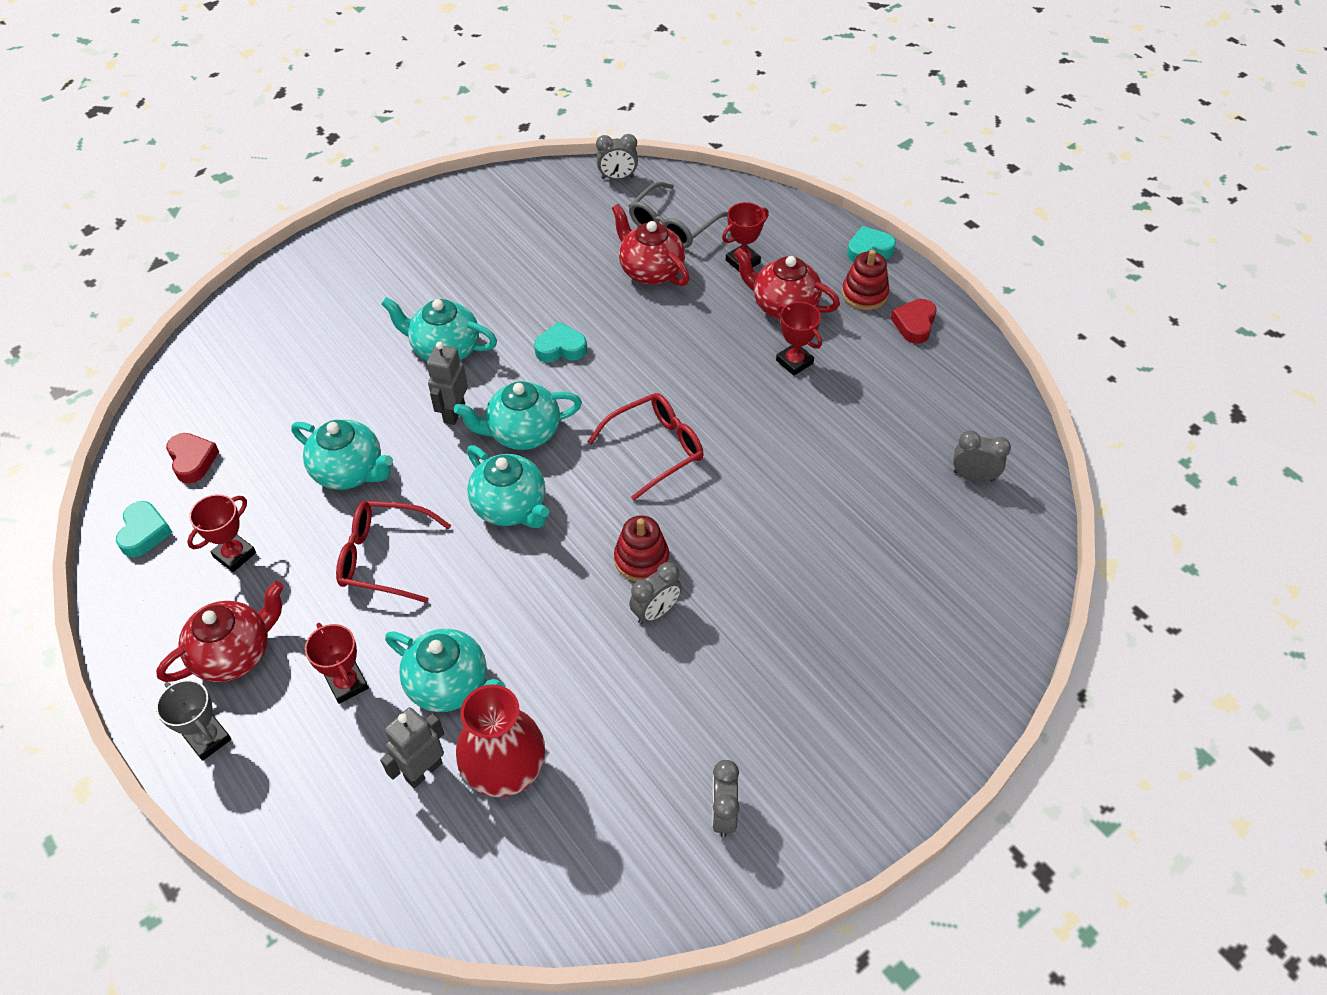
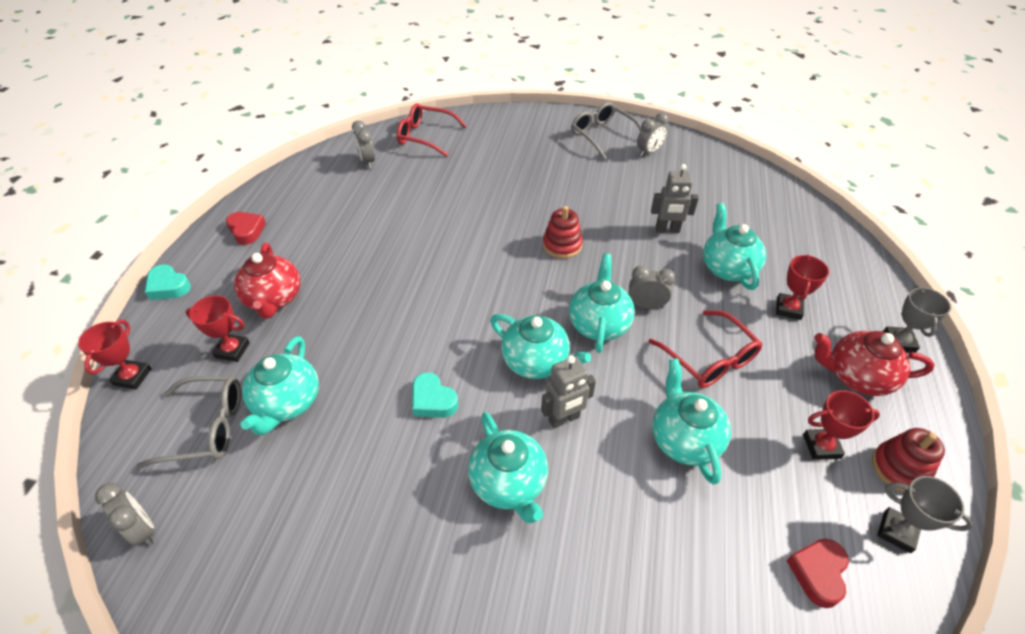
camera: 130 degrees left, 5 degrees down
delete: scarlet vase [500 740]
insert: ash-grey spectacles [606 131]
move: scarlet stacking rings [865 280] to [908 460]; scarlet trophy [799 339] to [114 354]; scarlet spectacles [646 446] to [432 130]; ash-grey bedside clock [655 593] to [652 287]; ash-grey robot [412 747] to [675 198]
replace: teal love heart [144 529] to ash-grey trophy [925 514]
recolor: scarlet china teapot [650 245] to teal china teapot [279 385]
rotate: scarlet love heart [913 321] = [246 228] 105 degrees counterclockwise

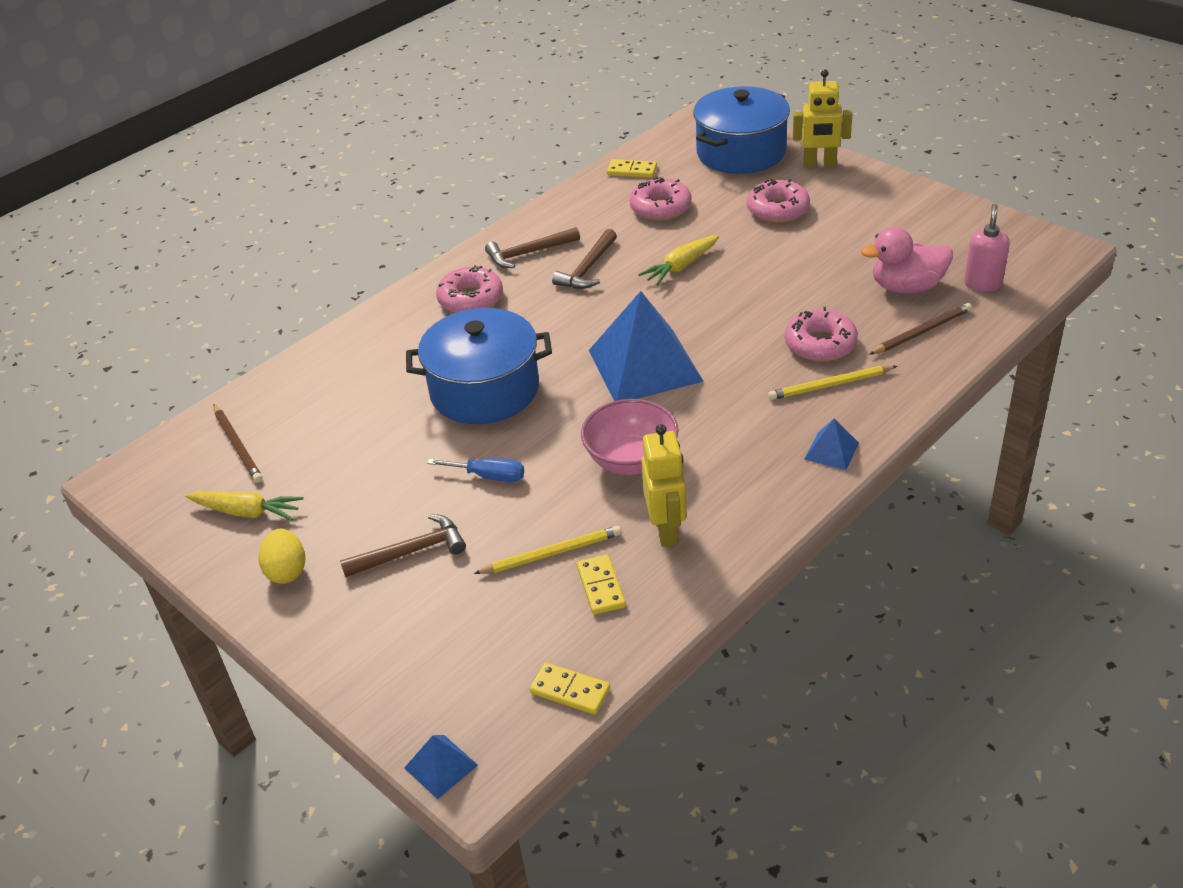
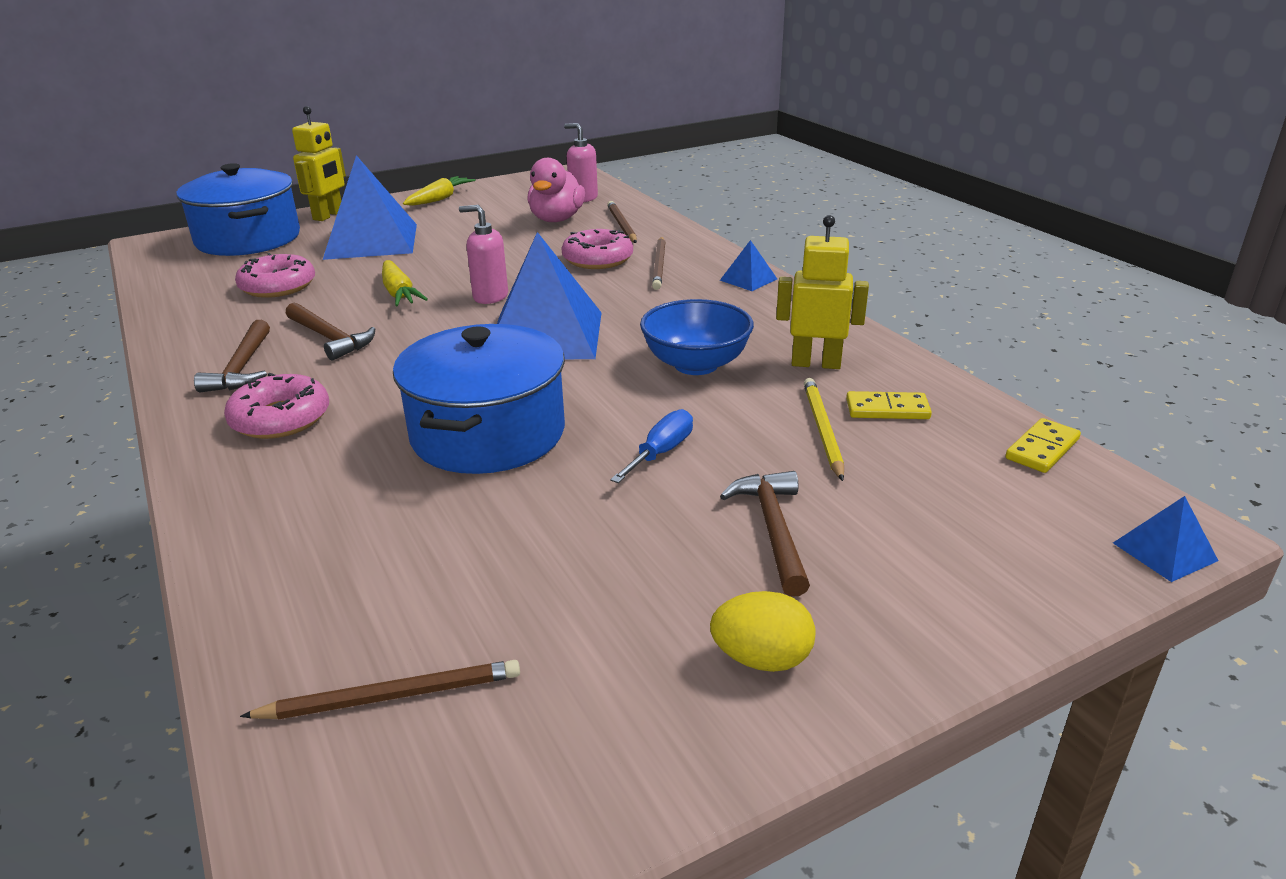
camera: 75 degrees left, 10 degrees down
delete: yellow domino [632 168]
insert: pink pump bottle [483 254]
move: yellow root vegetable [244 506] to [439 191]
replace: pink doughnut [778 201] to royal blue pyramid [370 207]
recolor: yellow wooden pencil [832 382] to dark brown wooden pencil [659 263]; pink bowl [630 437] to royal blue bowl [697 337]

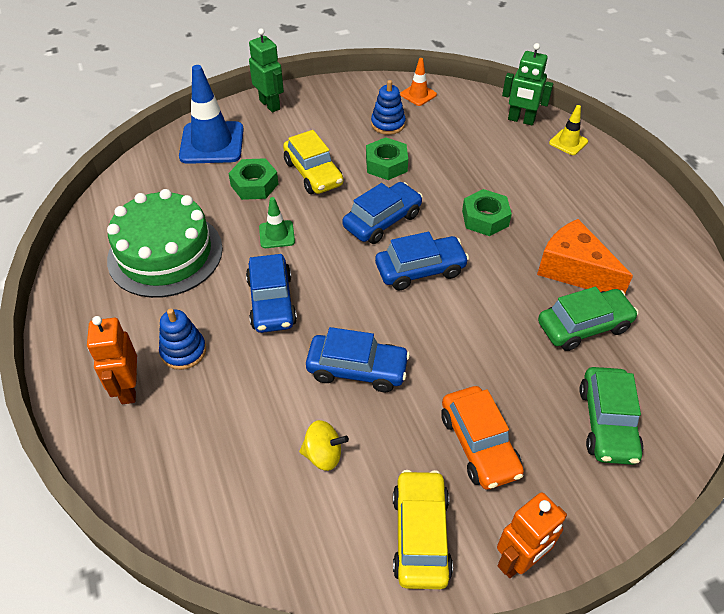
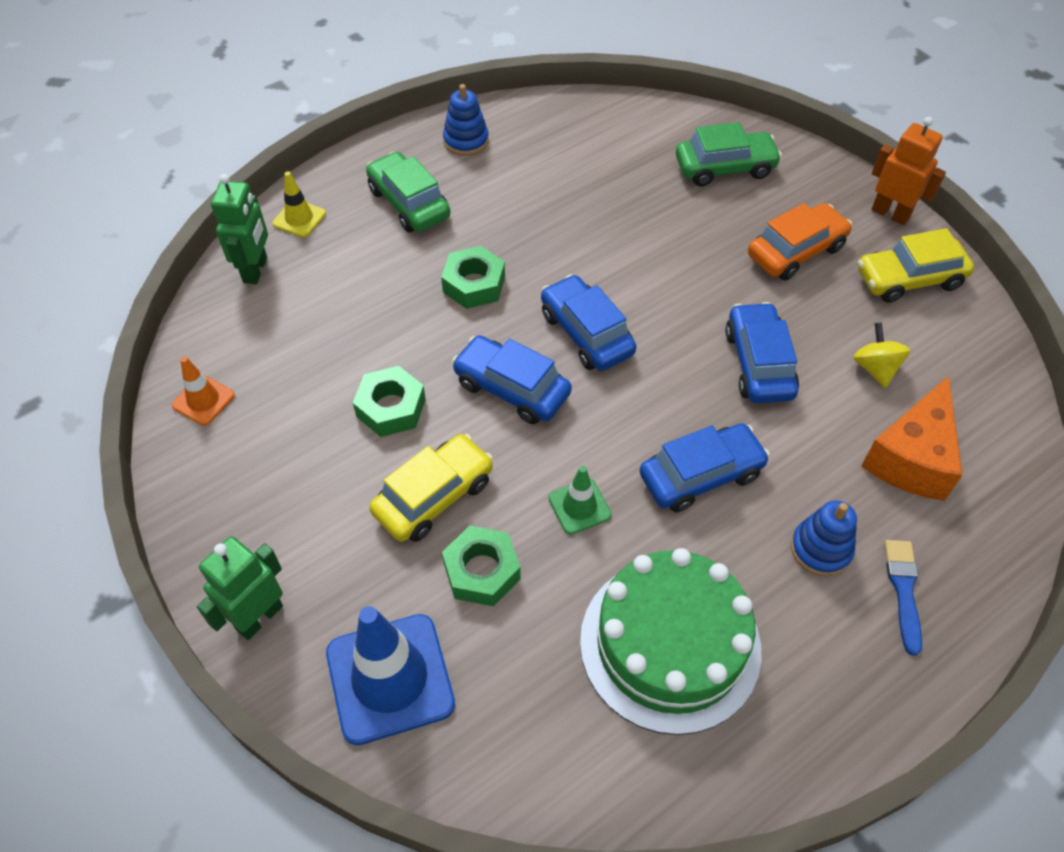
camera: 105 degrees left, 5 degrees up
move: royal blue stacking rings [388 107] to [466 120]; bright orange cheese wedge [585 256] to [911 438]; leaf-green toy car [588 319] to [408 192]
replace: bright orange robot [112 360] to royal blue brush [903 598]

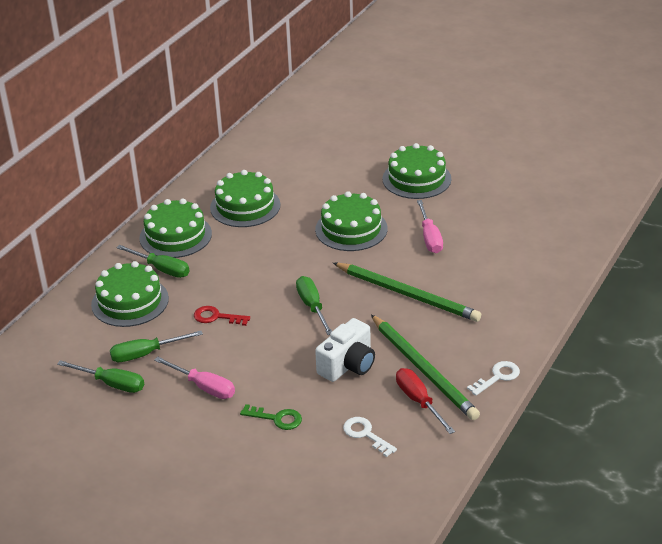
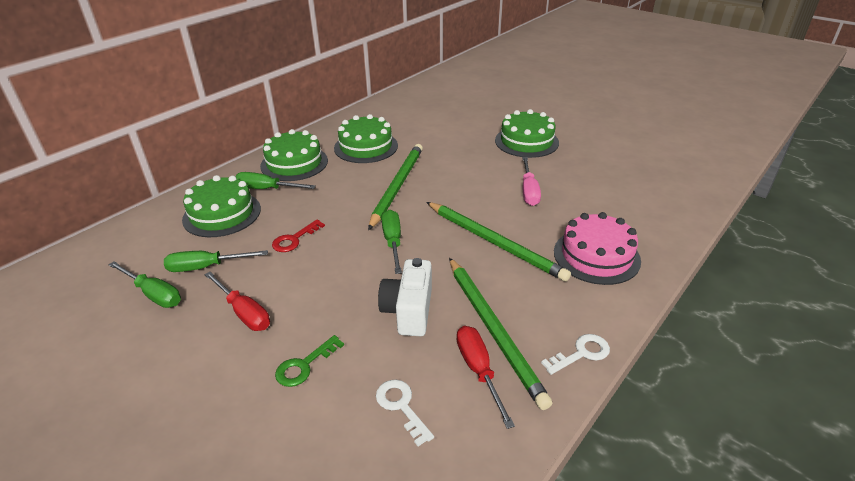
camera: 10 degrees right, 0 degrees up
delete: leaf-green cake [351 221]
insert: leaf-green wooden pencil [395 187]; pink cake [597 248]
recolor: pink hand screwdriver [194 378] to scarlet hand screwdriver [237 301]
rotate: leaf-green hand screwdriver [152 261] = [276 180] 150 degrees clockwise; scarlet key [222 316] = [298 236] 75 degrees counterclockwise; snow-white photo camera [345 350] = [405 297] 135 degrees clockwise; leaf-green key [271 417] = [309 361] 105 degrees clockwise

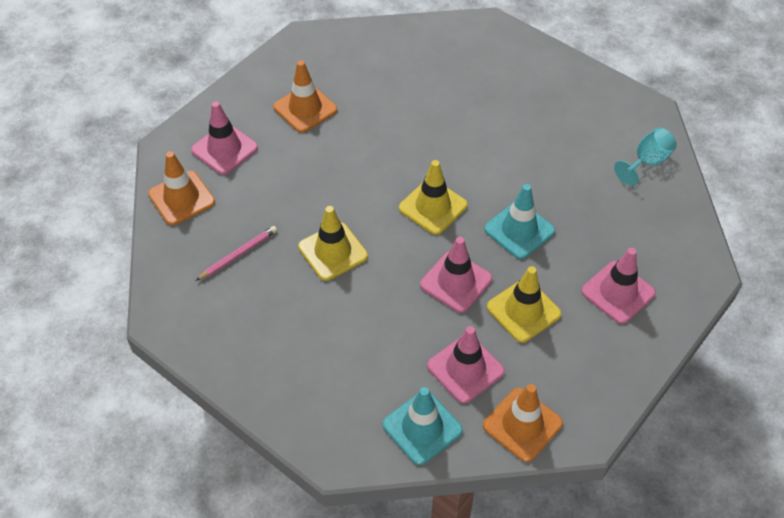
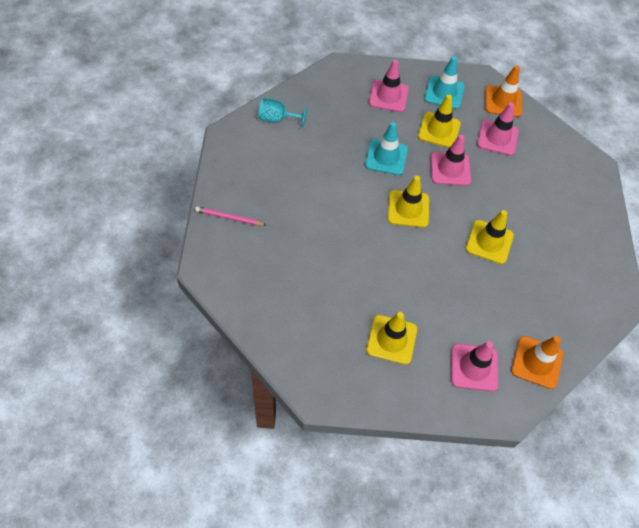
camera: 130 degrees left, 5 degrees up
move: pink wooden pencil [236 253] to [230 216]; teal traffic cone [423 426] to [444 82]
recolor: bright orange traffic cone [305 96] to yellow traffic cone [391 338]

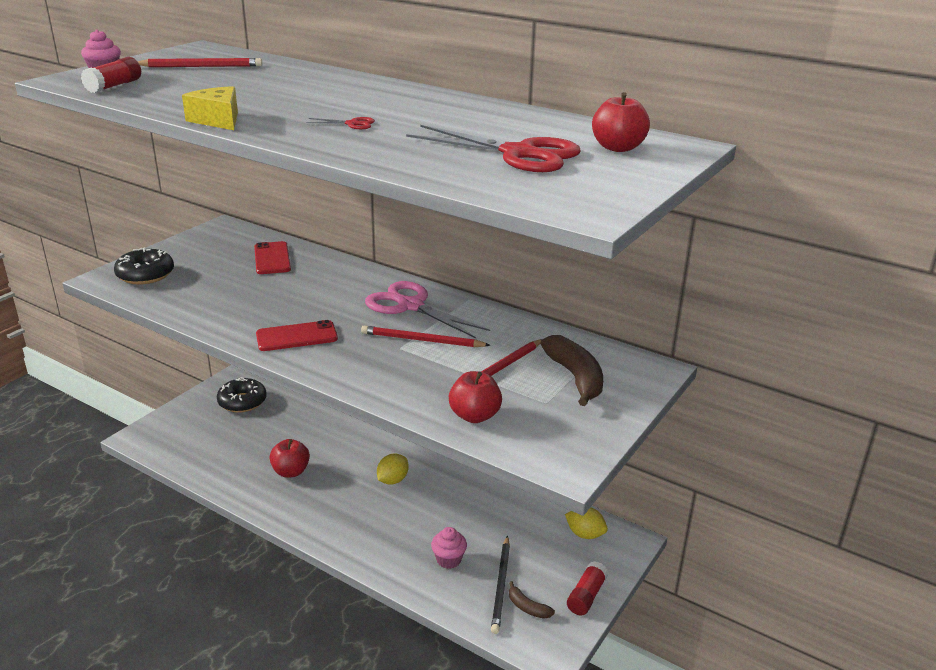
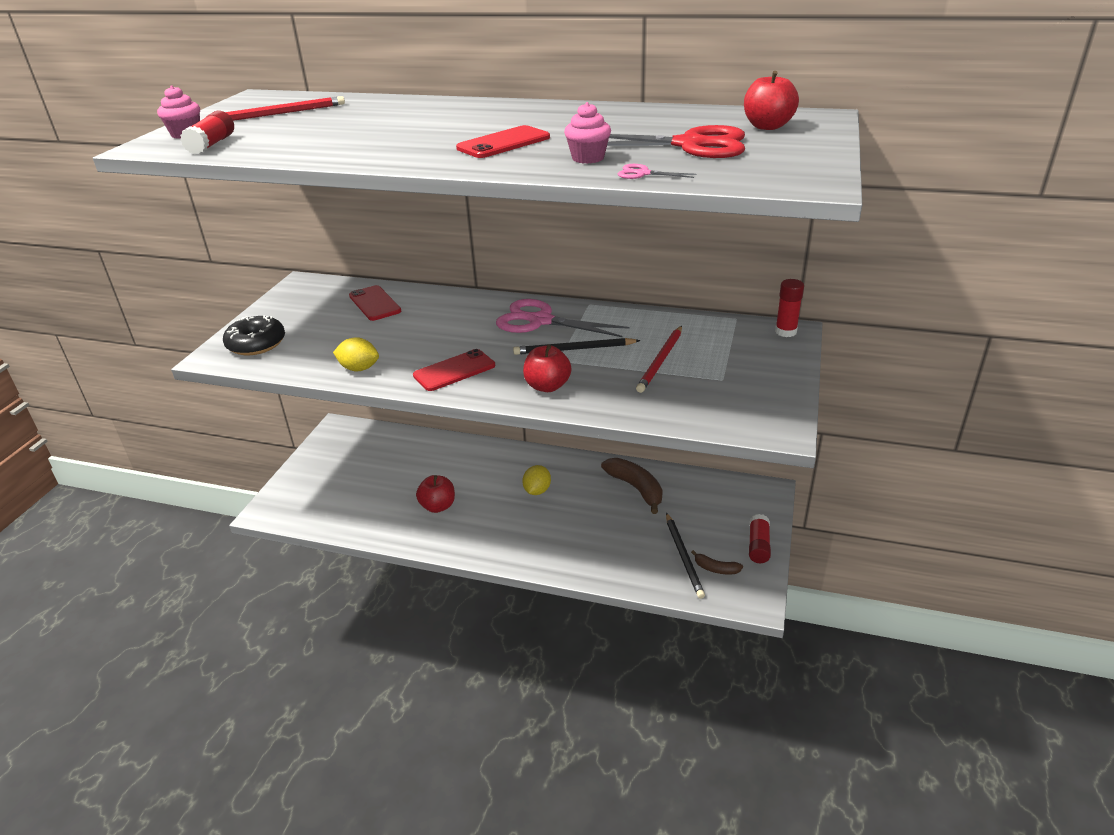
camera: 15 degrees left, 5 degrees up
delete: yellow cheese wedge [210 108]; ebony doughnut [242 395]
insert: pink scissors [657 171]; scarlet glue stick [789 308]
move: dark brown toy banana [572 370] to [632 486]; scarlet apple [475 397] to [547 368]; yellow toy lemon [586 523] to [356 354]; pink muffin [449 548] to [587 133]
replace: scarlet scissors [340 123] to scarlet mobile phone [503 141]
recolor: scarlet wooden pencil [426 336] to ebony wooden pencil [577 346]

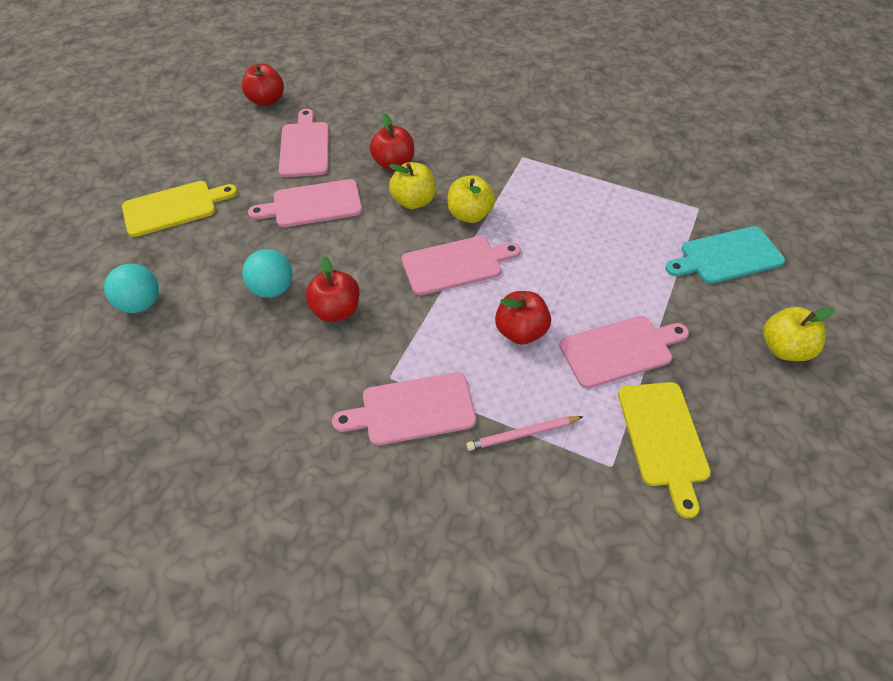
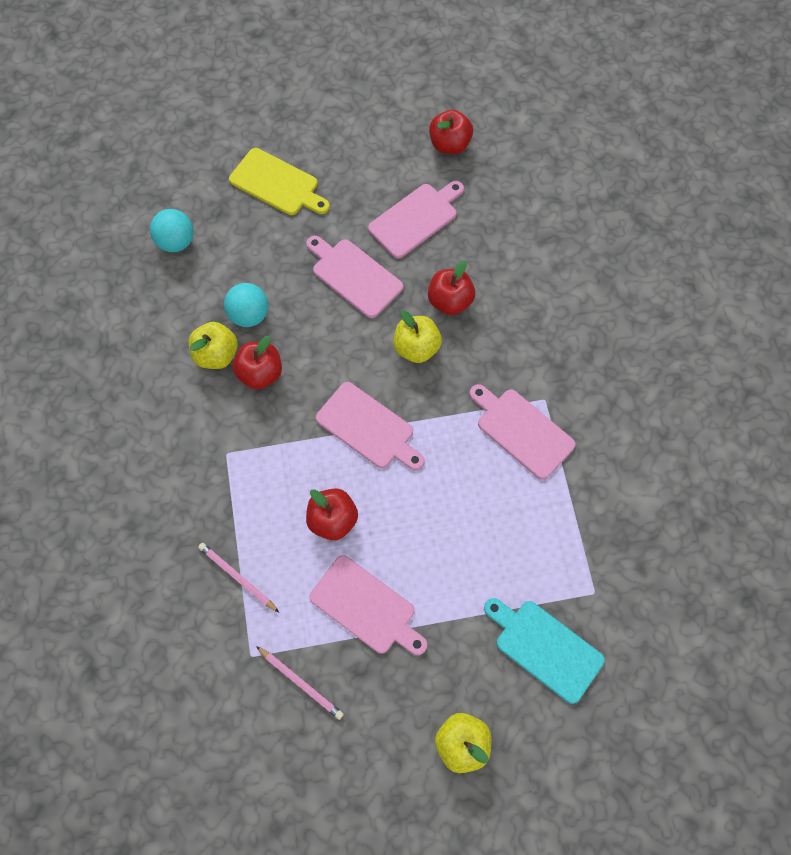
camera: 55 degrees right, 15 degrees up
move: yellow apple [471 199] to [213 345]; pink bread board [404 408] to [522 432]
replace: yellow bread board [664 450] to pink wooden pencil [300 683]

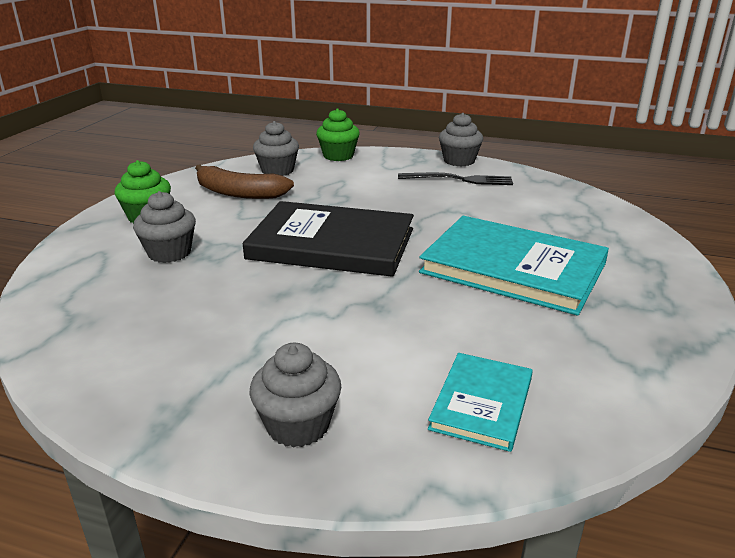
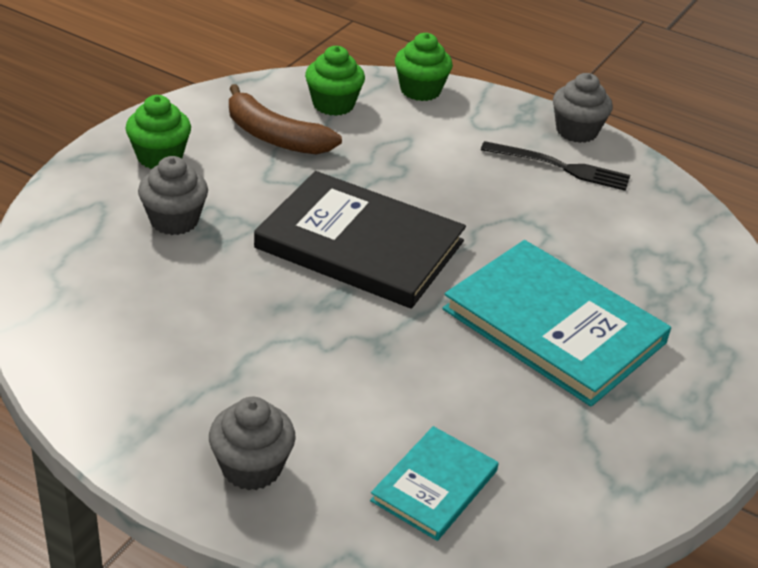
camera: 10 degrees right, 10 degrees up
recolor: ash-grey muffin [276 148] to leaf-green muffin [335 81]

